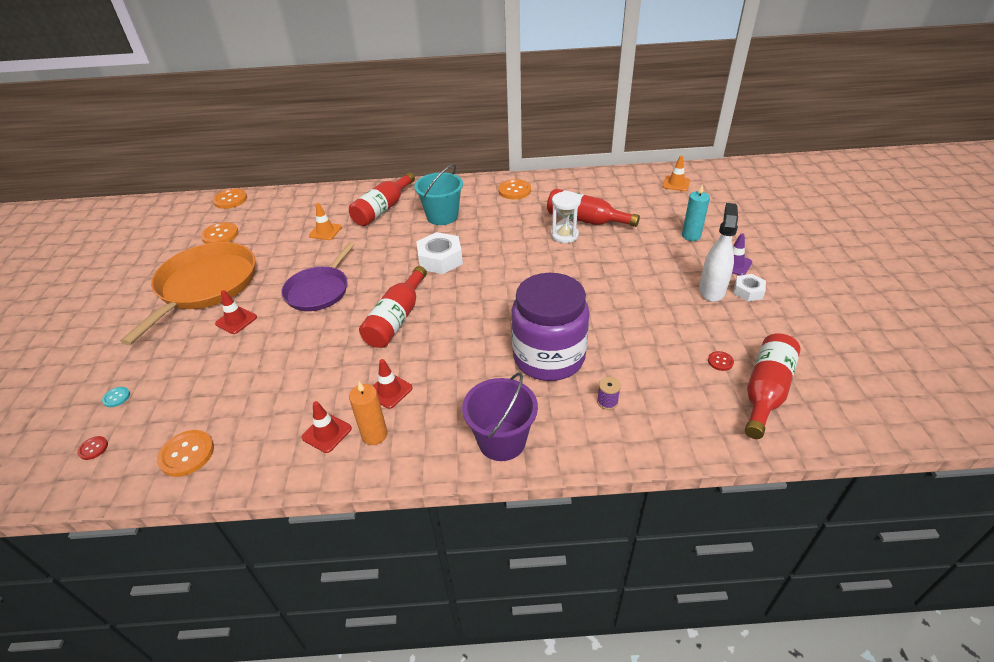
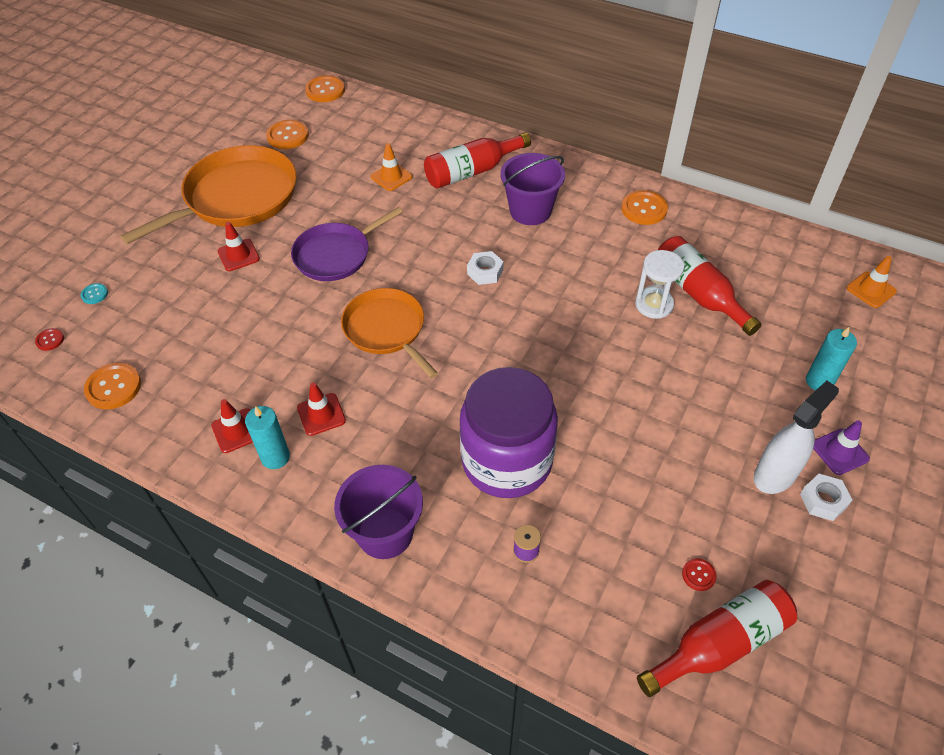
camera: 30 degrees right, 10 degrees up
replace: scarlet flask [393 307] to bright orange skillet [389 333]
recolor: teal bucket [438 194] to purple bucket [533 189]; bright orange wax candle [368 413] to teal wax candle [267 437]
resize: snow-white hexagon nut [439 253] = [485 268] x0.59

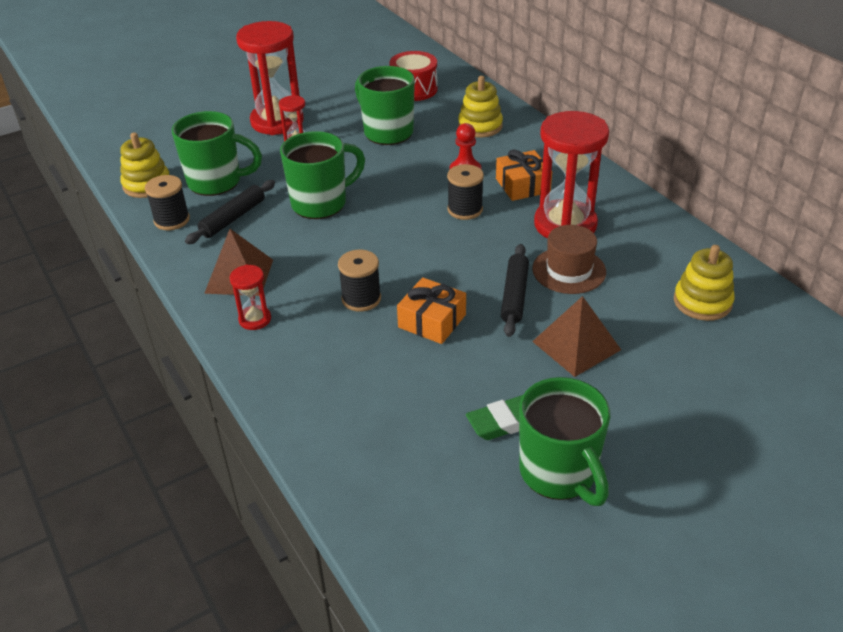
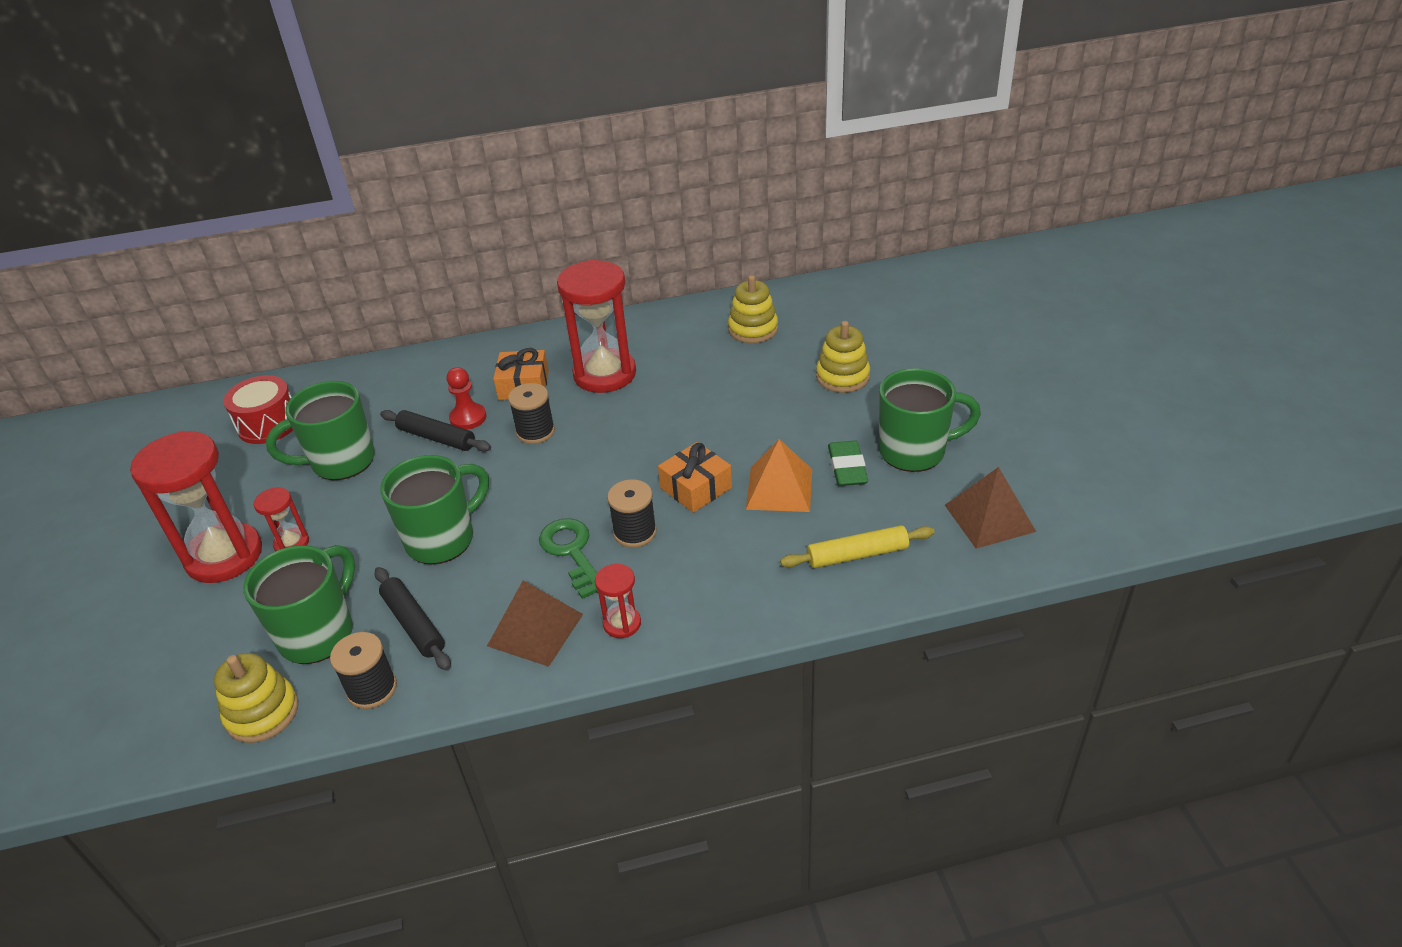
camera: 70 degrees left, 0 degrees up
delete: dark brown top hat [569 259]
insert: bright orange pyramid [779 475]; leaf-green key [568 558]; yellow dough roller [857 546]
move: yellow stacking rings [480 106] to [843 357]; ebony dough roller [515 290] to [435 431]; dark brown pyramid [576 336] to [990 508]
rotate: leaf-green mug [322 175] = [434 509] 60 degrees clockwise

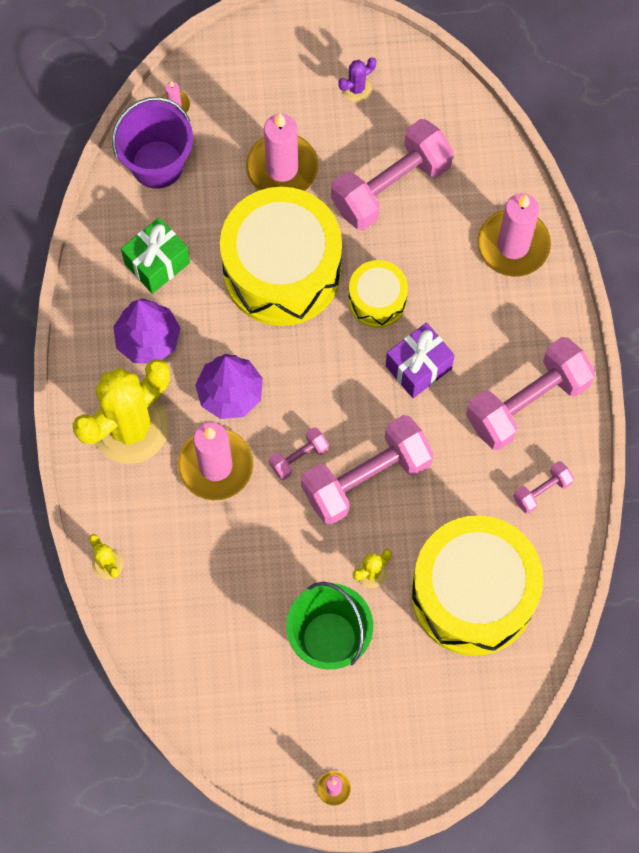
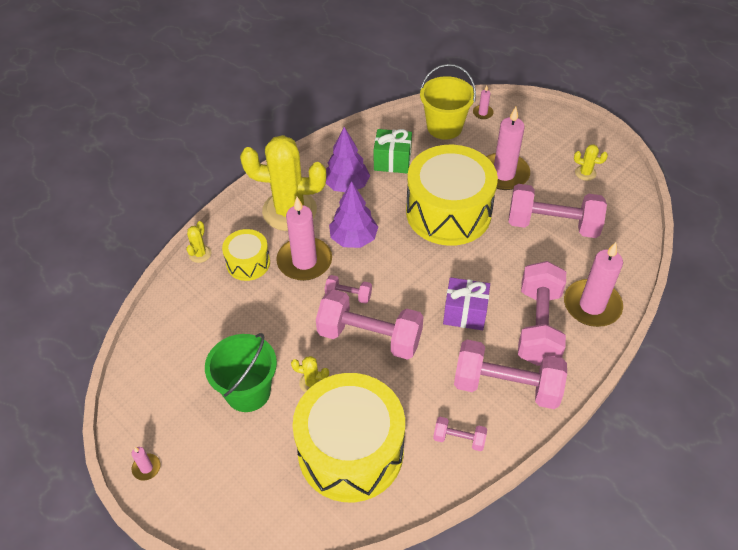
camera: 50 degrees right, 20 degrees down
insert: pink hand weight [542 313]
move: yellow drum [378 294] to [246 255]
recolor: purple prickly plant [357 79] to yellow prickly plant [591 162]; purple bucket [152 143] to yellow bucket [448 102]

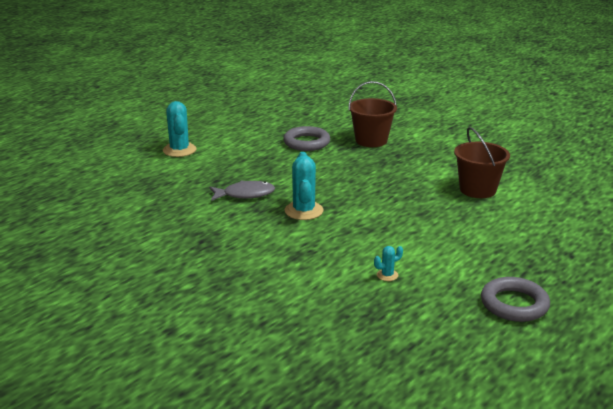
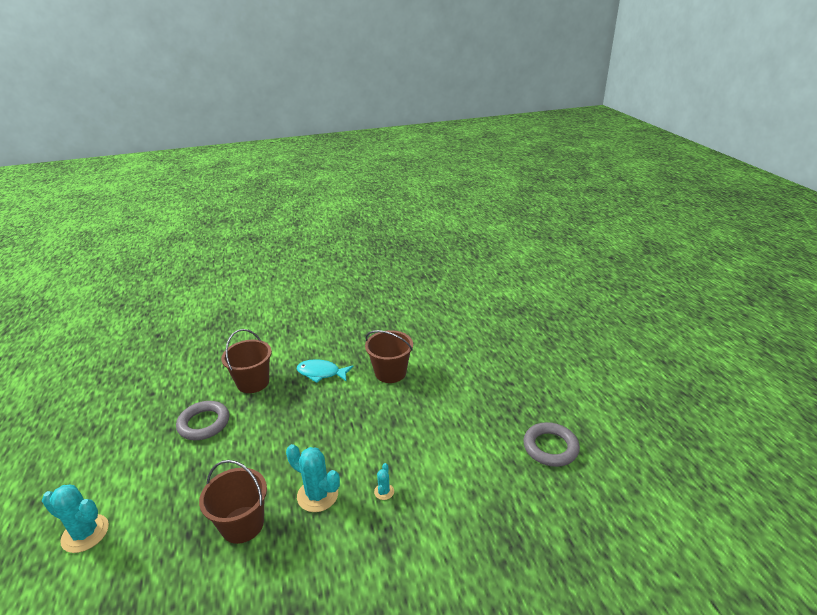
camera: 55 degrees left, 5 degrees up
insert: teal fish figure [325 371]
move: teal prickly plant [388 263] to [384 481]
replace: ash-grey fish figure [242 190] to dark brown bucket [233 502]

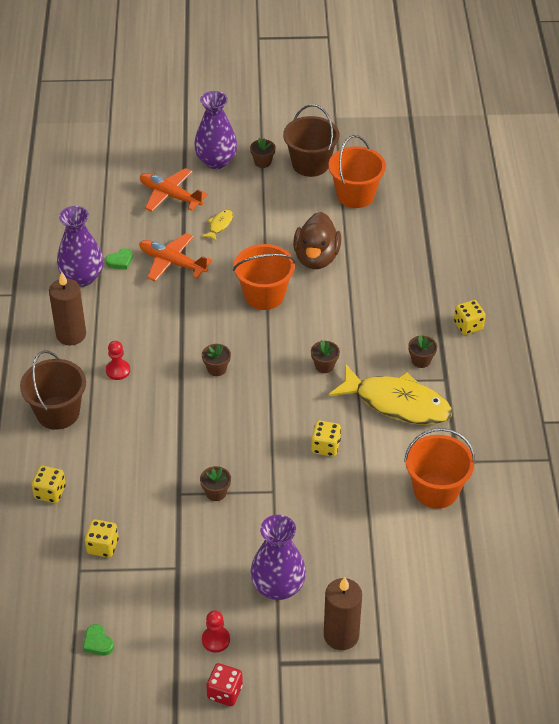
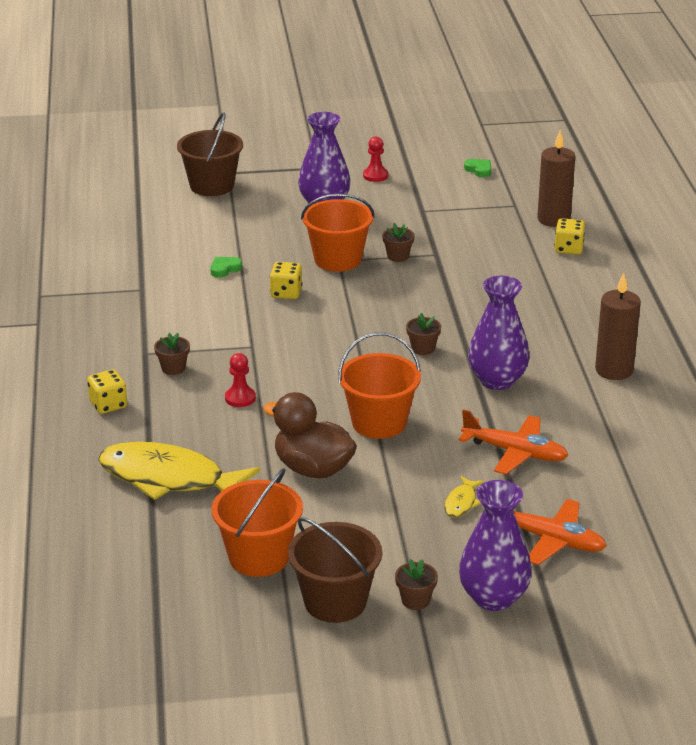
camera: 175 degrees right, 15 degrees down
delete: dark brown plant pot [325 356]; yellow game die [102 538]; scarlet game die [224 684]
move: purple vase [80 246] to [499 333]; leaf-green love heart [119 259] to [226 267]; scarlet game pawn [118 360] to [240 380]; dark brown bucket [53 390] to [210 154]; yellow fish figure [390 394] to [179 471]; bright orange bucket [439 468] to [338 233]; dark brown wax candle [343 613] to [556 178]
rotate: dark brown duck [317 240] = [310 435] 60 degrees counterclockwise

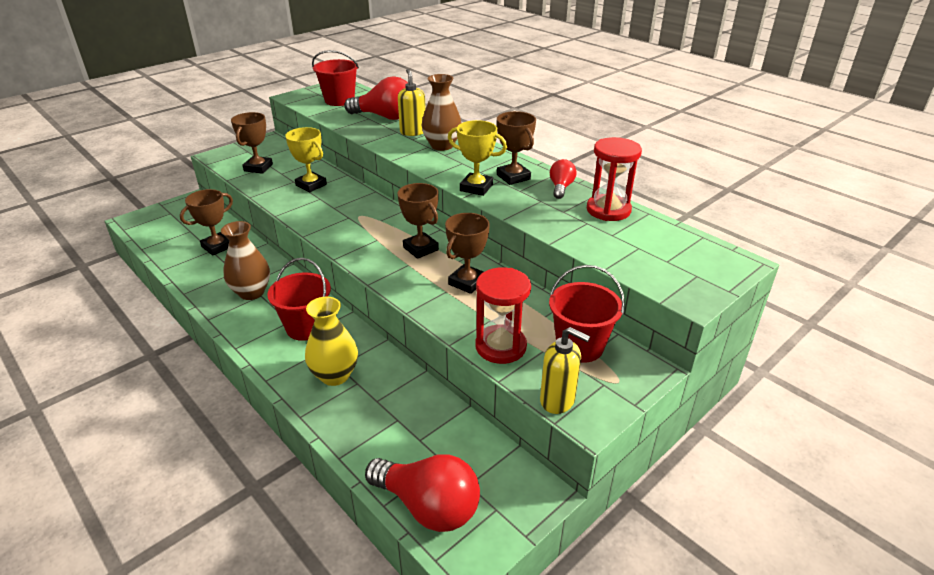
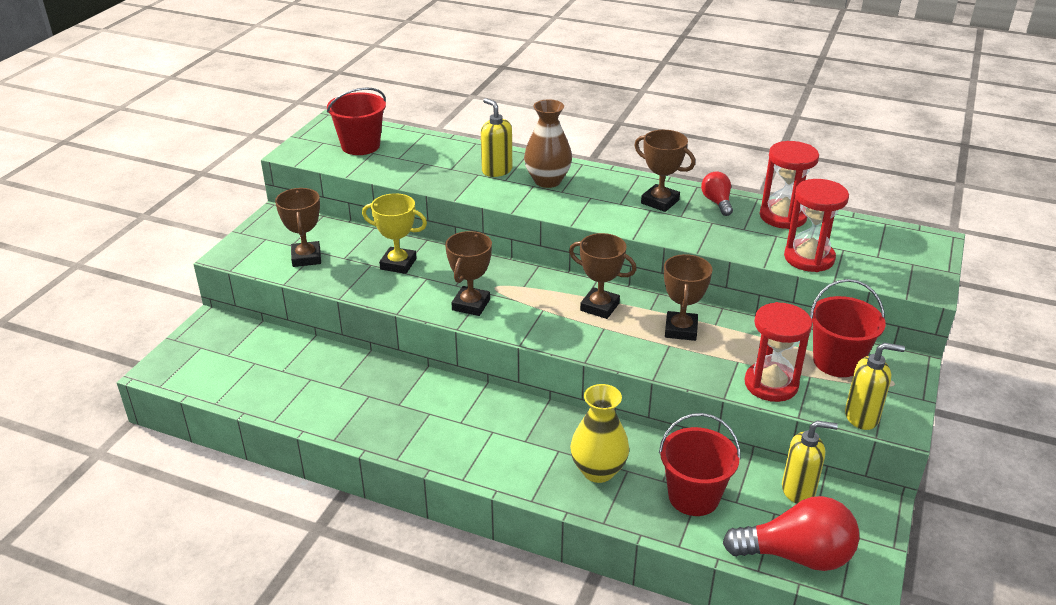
camera: 25 degrees left, 0 degrees up
delete: scarlet lightbulb [376 98]; yellow trophy [477 158]; dark brown vase [245 260]
insert: scarlet hourglass [816 225]; yellow pump bottle [810 462]
move: dark brown trophy [206 222] to [468 273]; scarlet bucket [299 299] to [700 464]

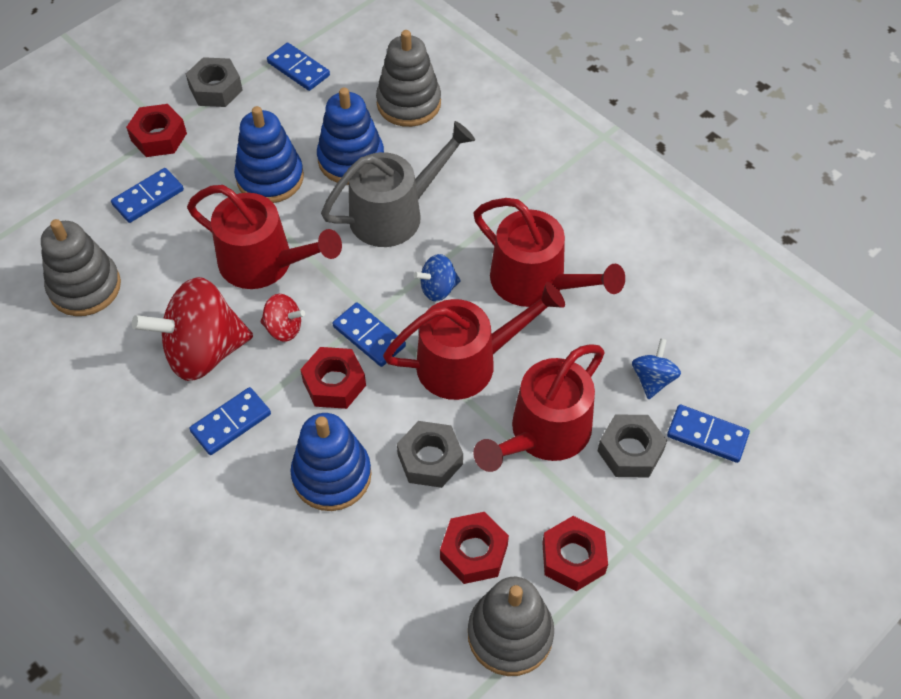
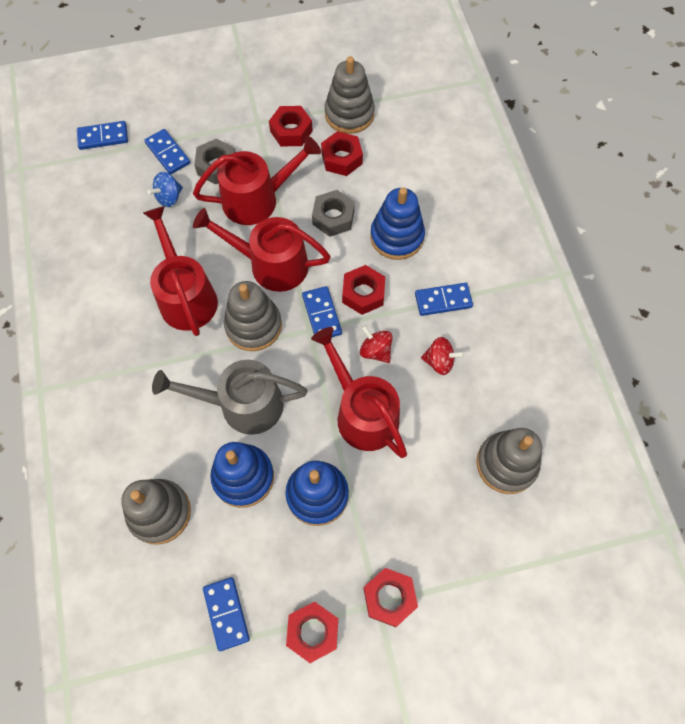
camera: 150 degrees left, 10 degrees up
move: royal blue domino [147 195] to [102 135]
replace: royal blue toy top [437 277] to ash-grey stacking rings [253 316]
recolor: ash-grey hexagon nut [214 82] to scarlet hexagon nut [312 632]
resize: scarlet toy top [192 329] = [442 356] x0.48

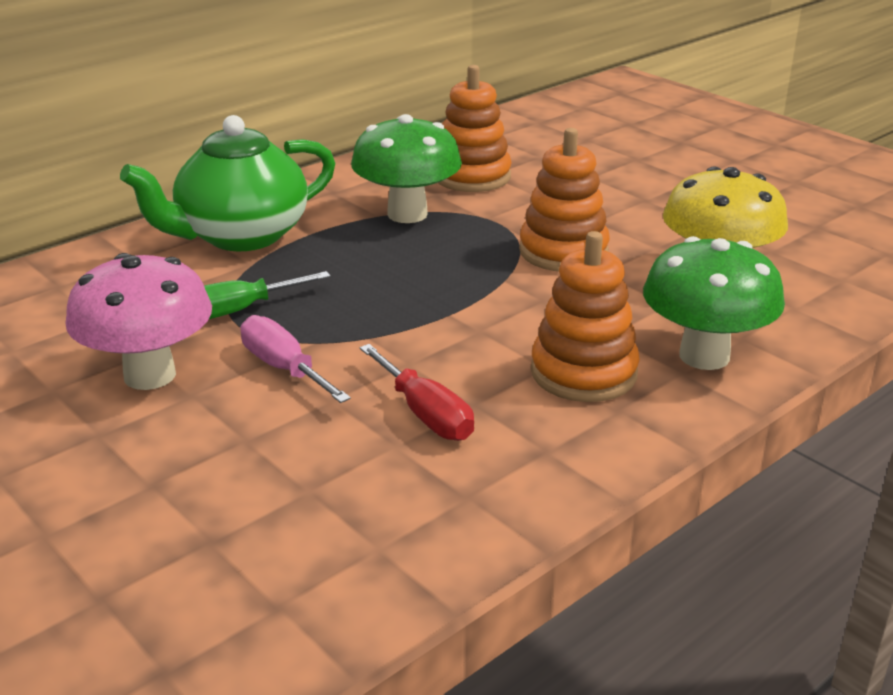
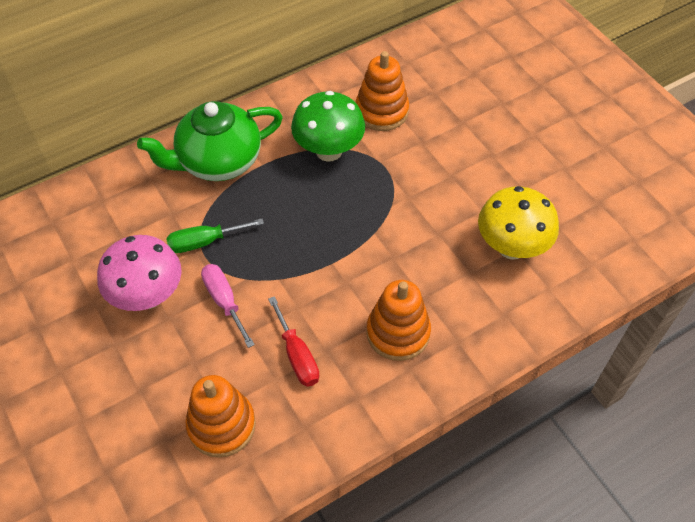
camera: 10 degrees right, 25 degrees up
delete: leaf-green mushroom [714 303]
move: bright orange stacking rings [564 199] to [220 416]

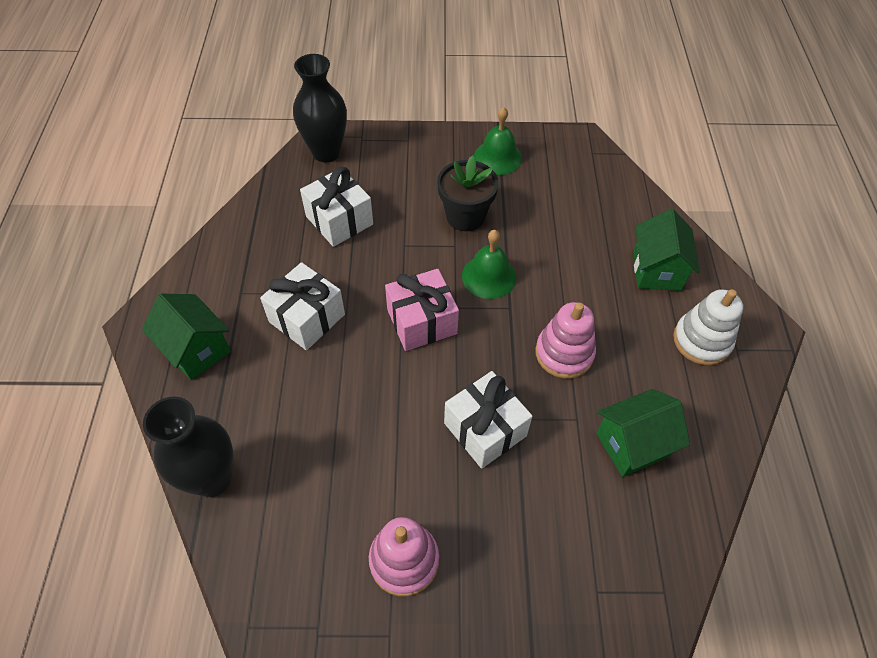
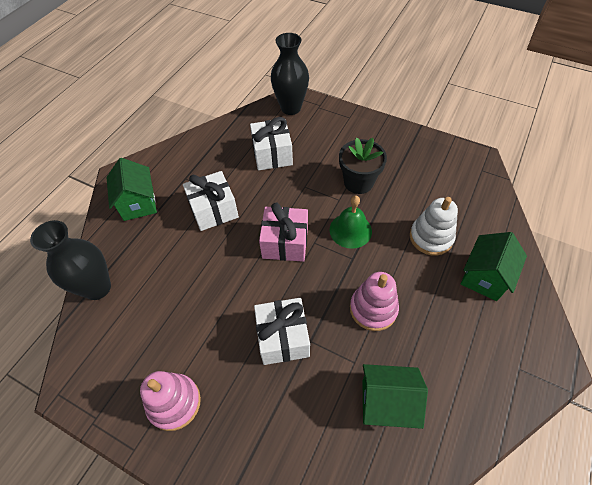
camera: 30 degrees right, 0 degrees up
delete: leaf-green bell [498 141]
move: snow-white stacking rings [708 327] to [434 226]

